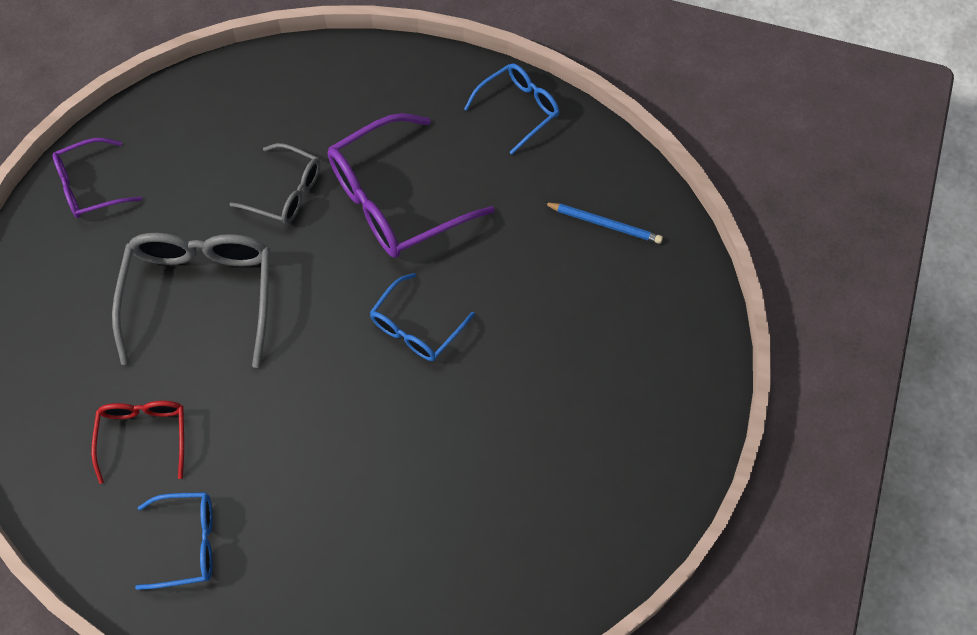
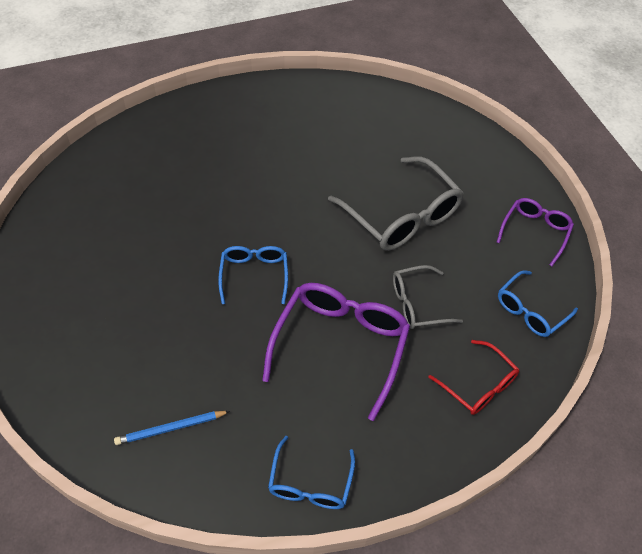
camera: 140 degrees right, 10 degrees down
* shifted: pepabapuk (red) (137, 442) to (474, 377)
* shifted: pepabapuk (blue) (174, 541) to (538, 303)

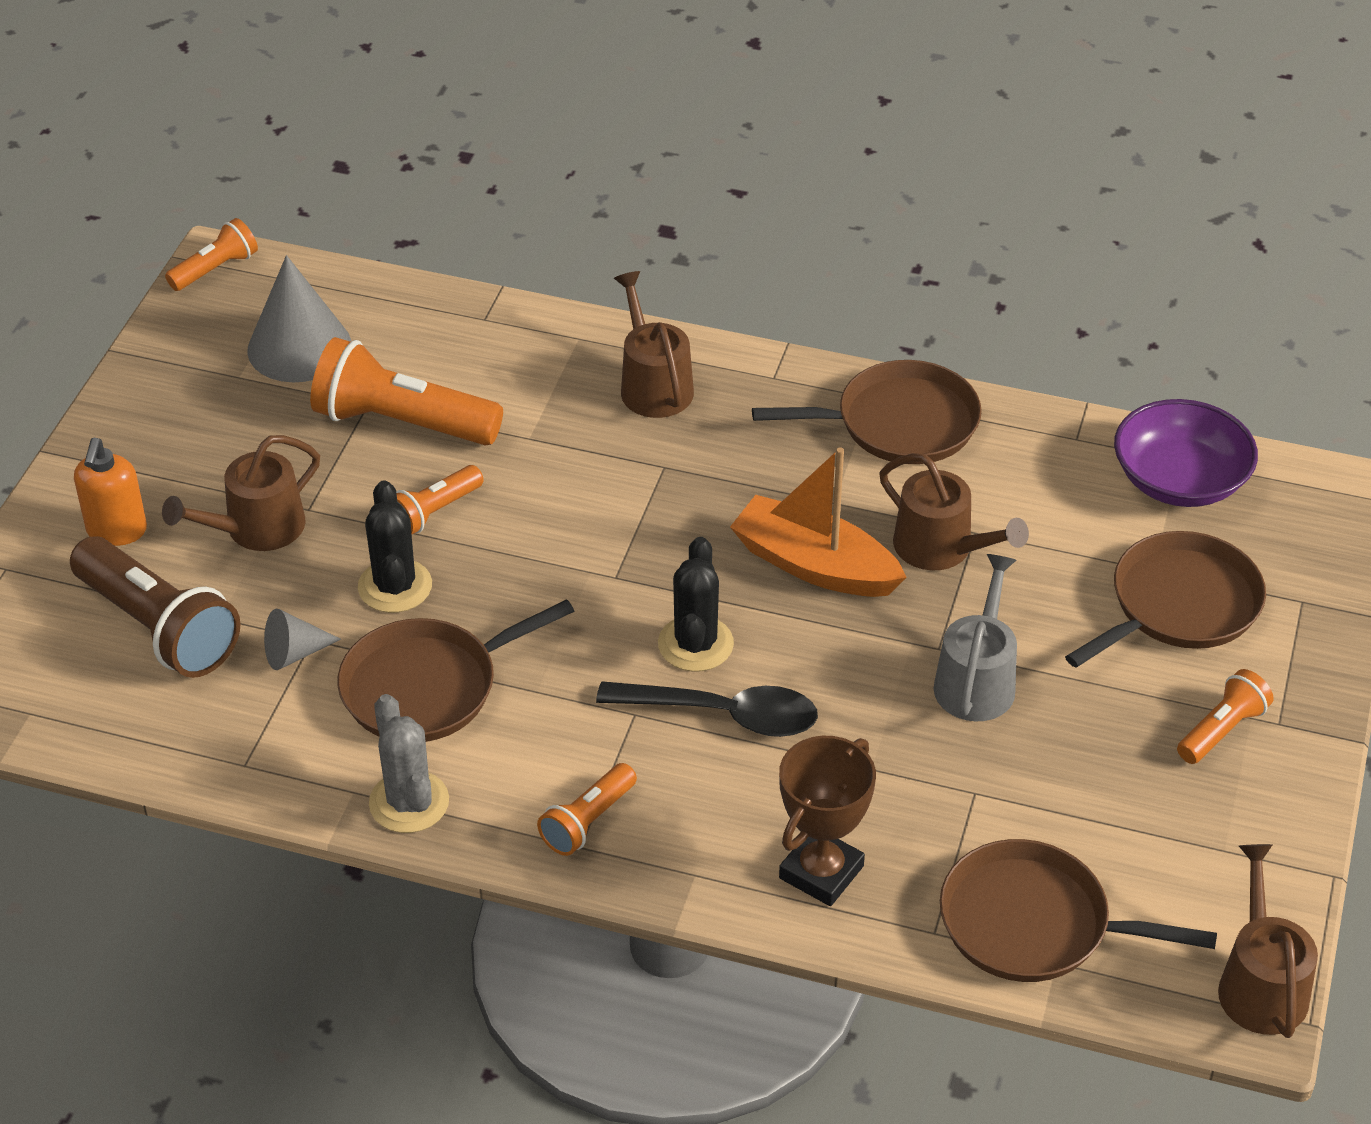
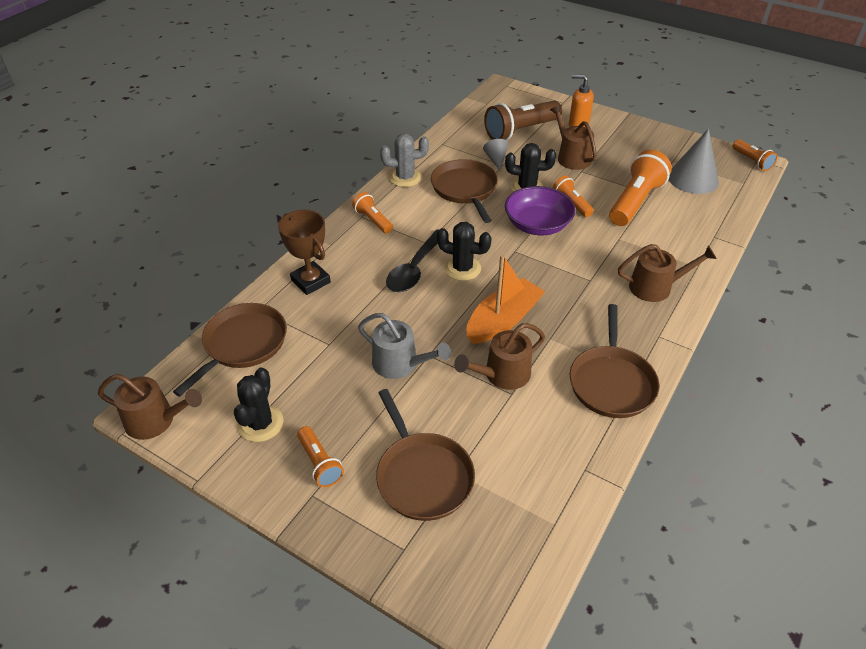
camera: 105 degrees right, 0 degrees up
* new: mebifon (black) (258, 404)
* shifted: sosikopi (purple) (1186, 453) to (540, 210)

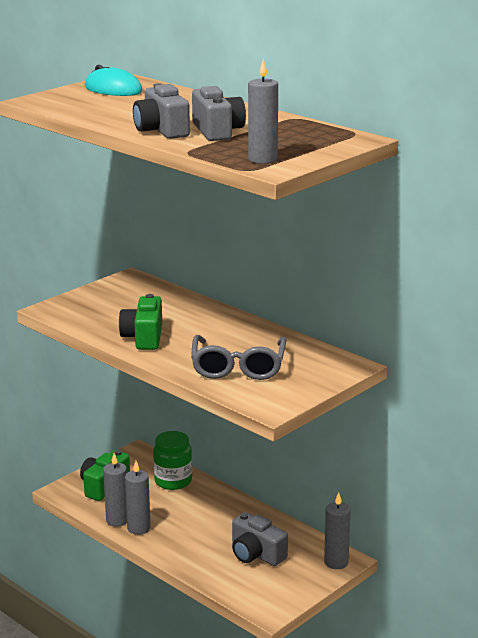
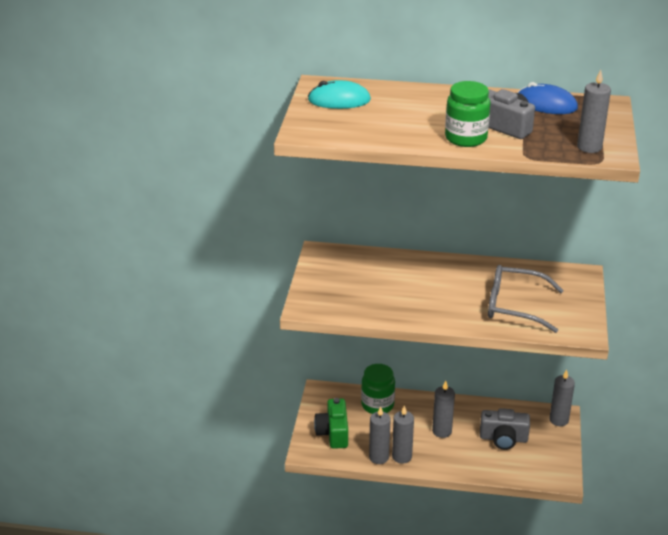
camera: 35 degrees left, 10 degrees up
* new: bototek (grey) (443, 409)
* swapped: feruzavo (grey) (161, 111) to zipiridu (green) (467, 114)
* rotated: pepabapuk (grey) (238, 357) = (526, 299) 135 degrees clockwise
* new: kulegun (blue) (548, 98)
* gone: feruzavo (green) (140, 322)

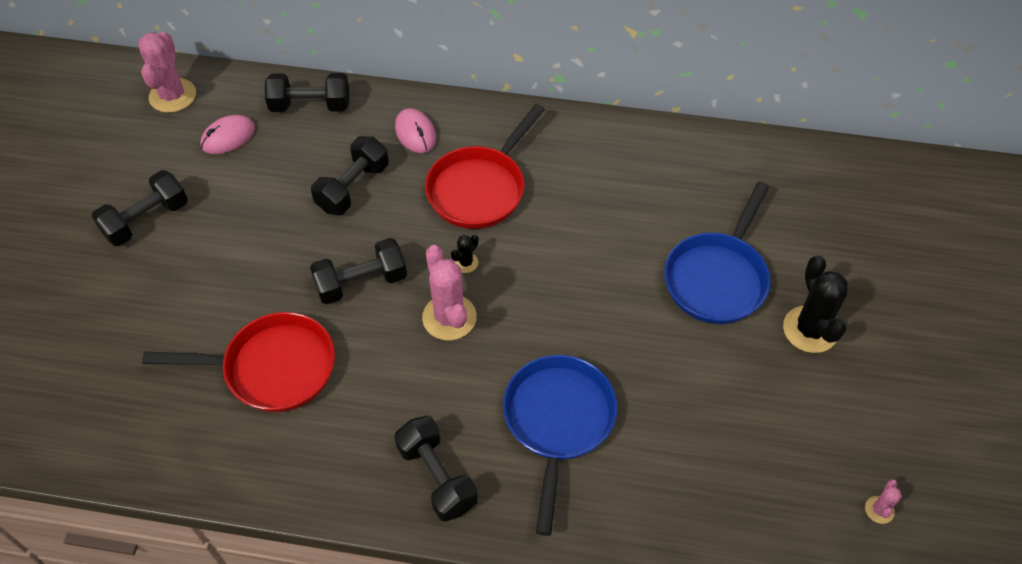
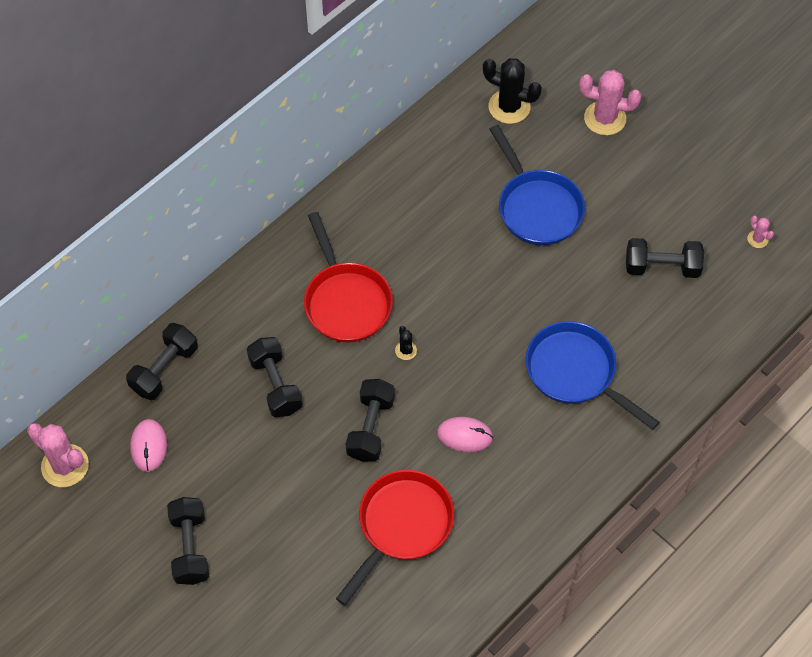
camera: 55 degrees left, 5 degrees up
* shifted: kulegun (pink) (415, 130) to (465, 434)
* shifted: mebifon (black) (815, 304) to (512, 91)
* shifted: mebifon (pink) (449, 292) to (610, 102)
* shifted: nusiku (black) (436, 469) to (665, 258)

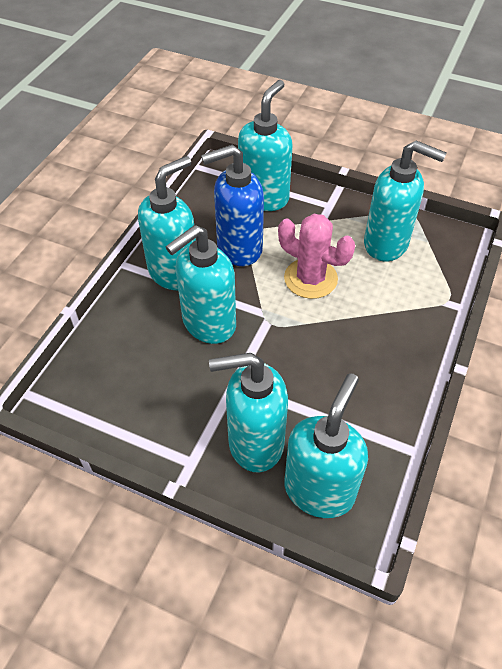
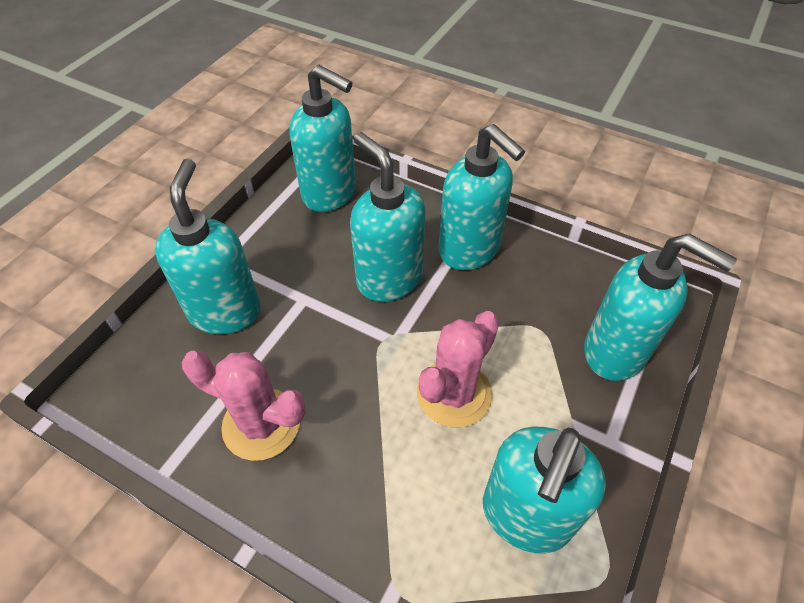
camera: 95 degrees right, 0 degrees up
* new: mebifon (pink) (244, 406)
* shifted: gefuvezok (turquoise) (326, 445) to (322, 138)
* gone: gefuvezok (blue) (232, 205)

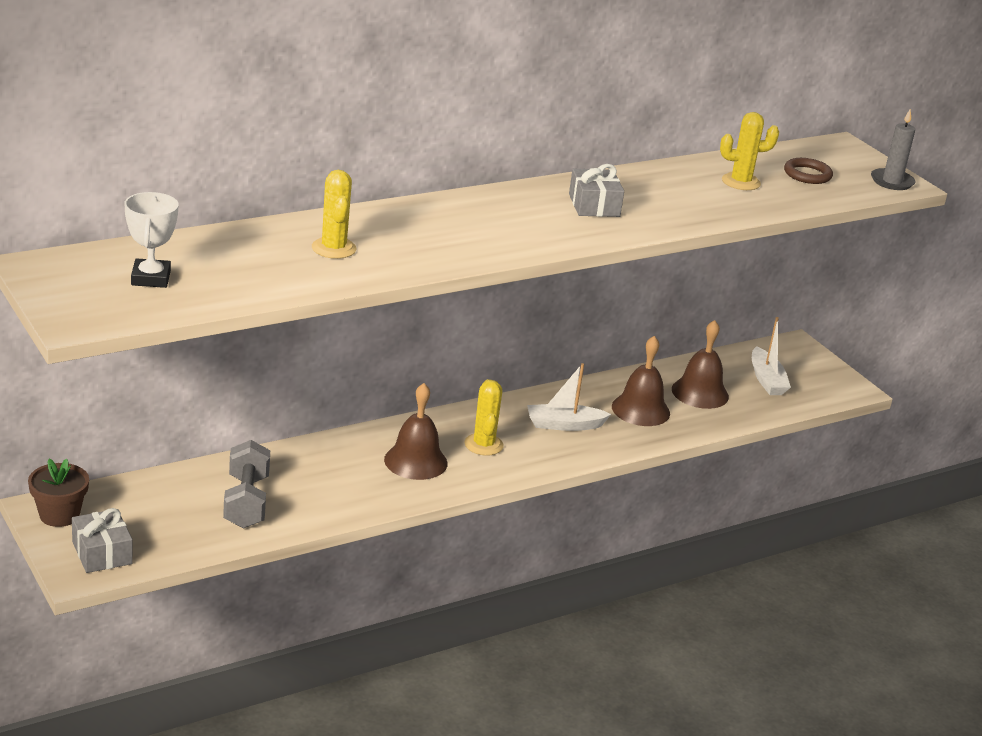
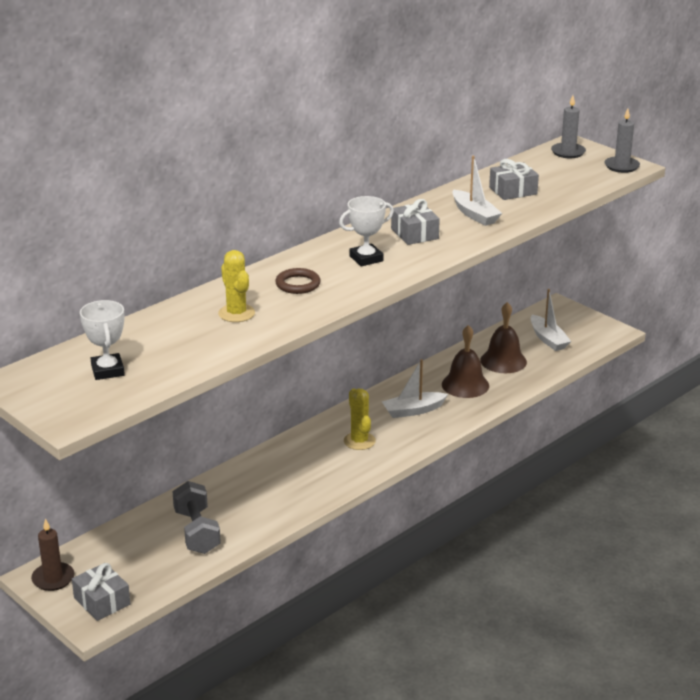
camera: 10 degrees left, 0 degrees up
* swapped: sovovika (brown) (58, 493) to bototek (brown) (52, 555)
* shifted: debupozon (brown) (808, 171) to (298, 281)
* new: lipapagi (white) (366, 231)
* new: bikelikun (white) (477, 190)
* swapped: mebifon (yellow) (749, 151) to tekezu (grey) (514, 179)
* new: bototek (grey) (568, 126)
* gone: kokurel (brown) (415, 431)

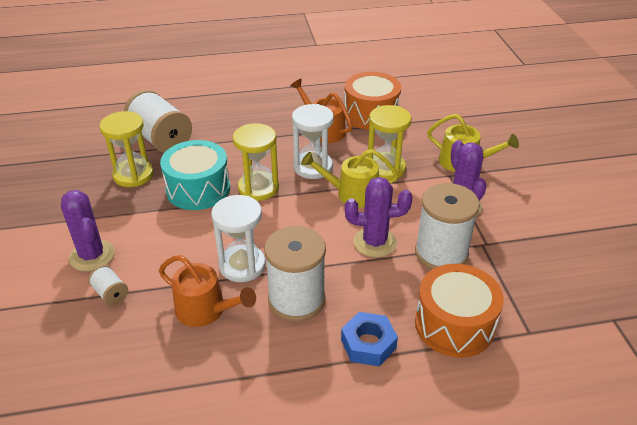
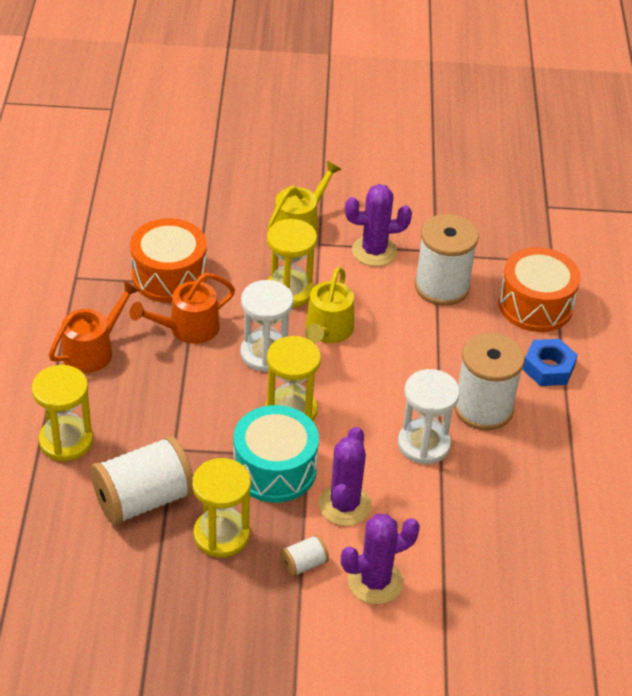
camera: 80 degrees left, 5 degrees up
* new: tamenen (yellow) (62, 413)
* shifted: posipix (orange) (207, 291) to (94, 326)
* shifted: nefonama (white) (108, 285) to (304, 555)
* shifted: mebifon (purple) (378, 217) to (344, 476)

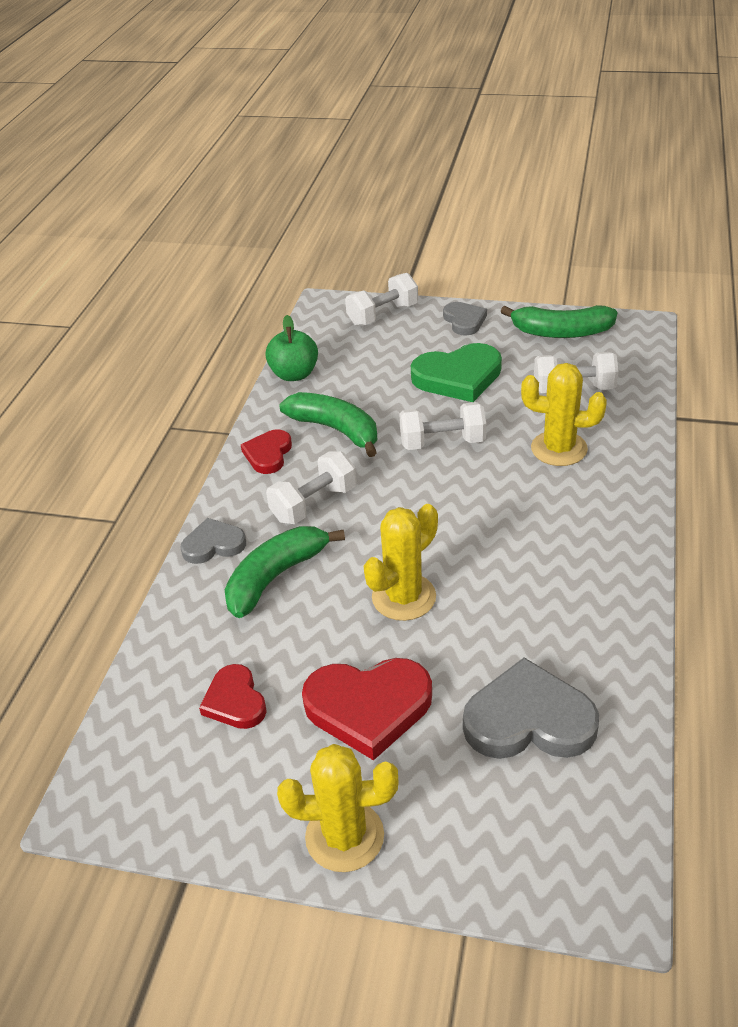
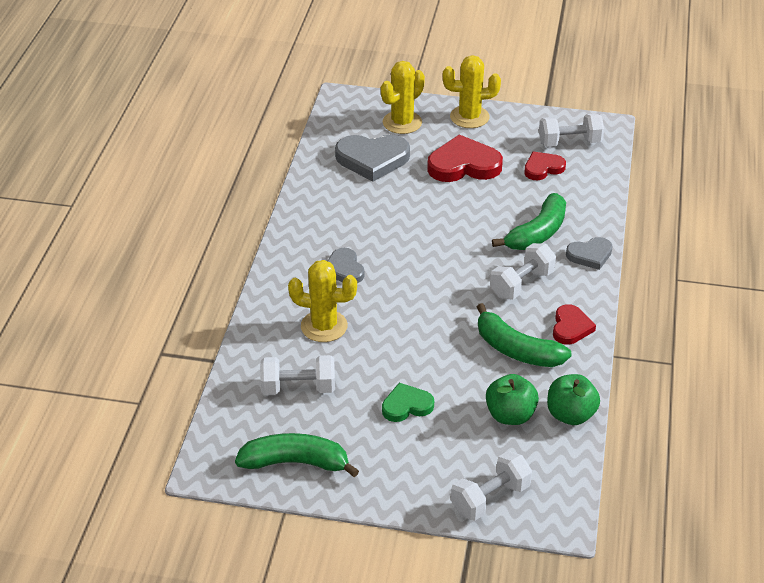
camera: 175 degrees right, 0 degrees up
* shifted: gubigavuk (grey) (465, 319) to (345, 265)
* shifted: mebifon (yellow) (401, 562) to (403, 97)
* scaled: gubigavuk (green) (456, 372) = (408, 402) x0.59
* new: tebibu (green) (512, 399)
* rotated: gubigavuk (red) (233, 696) = (545, 165) 90 degrees counterclockwise
* shifted: nusiku (white) (442, 426) to (571, 130)

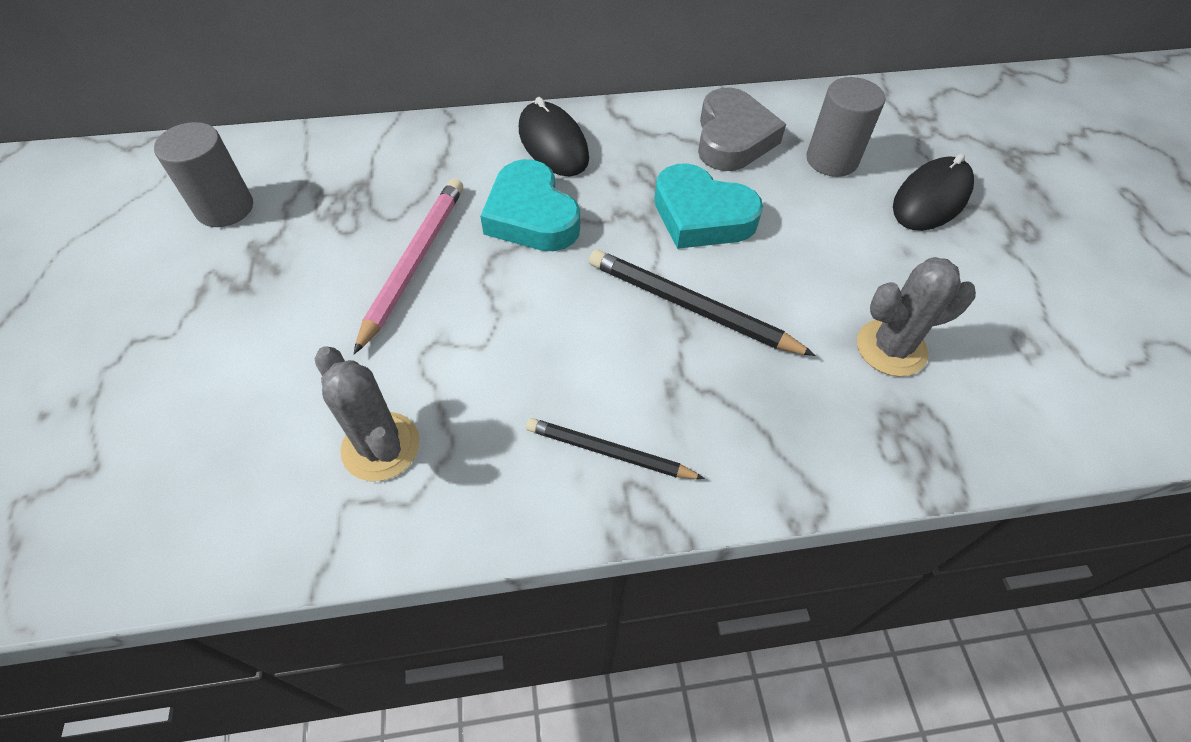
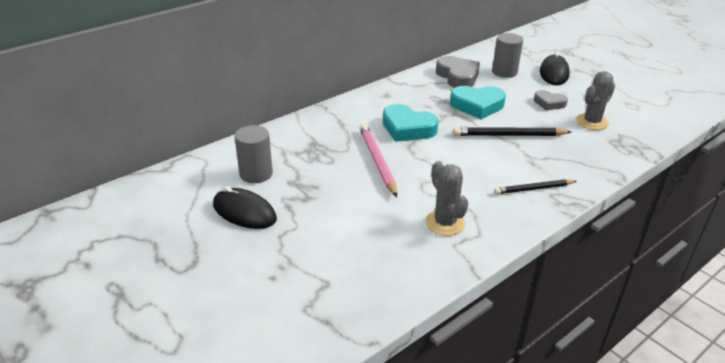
camera: 30 degrees left, 20 degrees down
* shifted: kulegun (black) (554, 136) to (245, 207)
* rotated: mebifon (grey) (367, 413) = (446, 198) 45 degrees clockwise
* new: gubigavuk (grey) (551, 100)

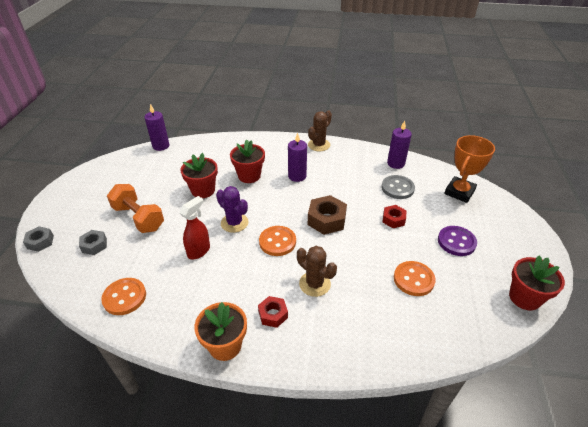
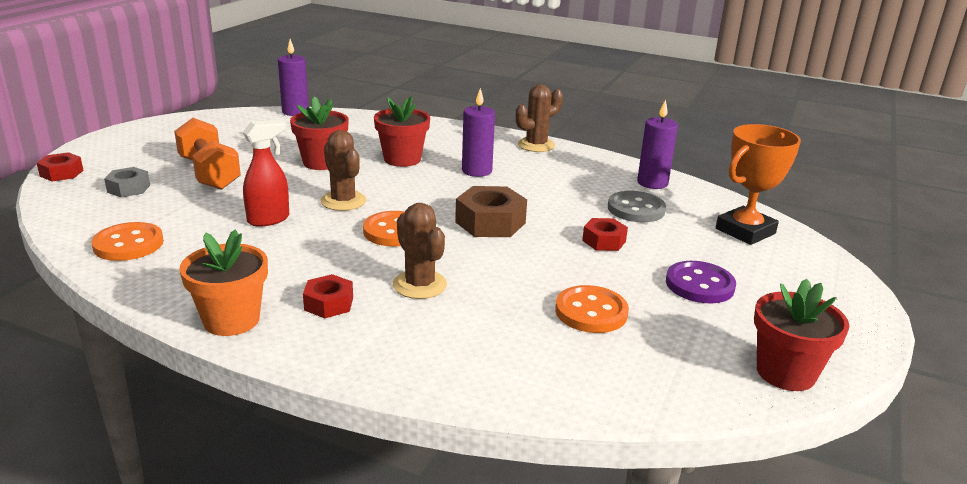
camera: 15 degrees right, 15 degrees down
* repainted: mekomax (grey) (38, 239) to mekomax (red) (60, 166)
* repainted: mebifon (purple) (232, 209) to mebifon (brown) (343, 170)

